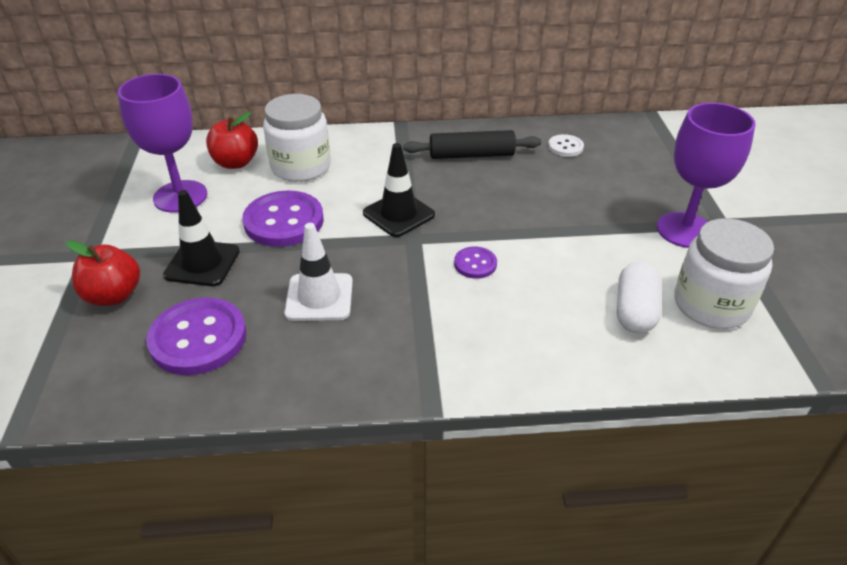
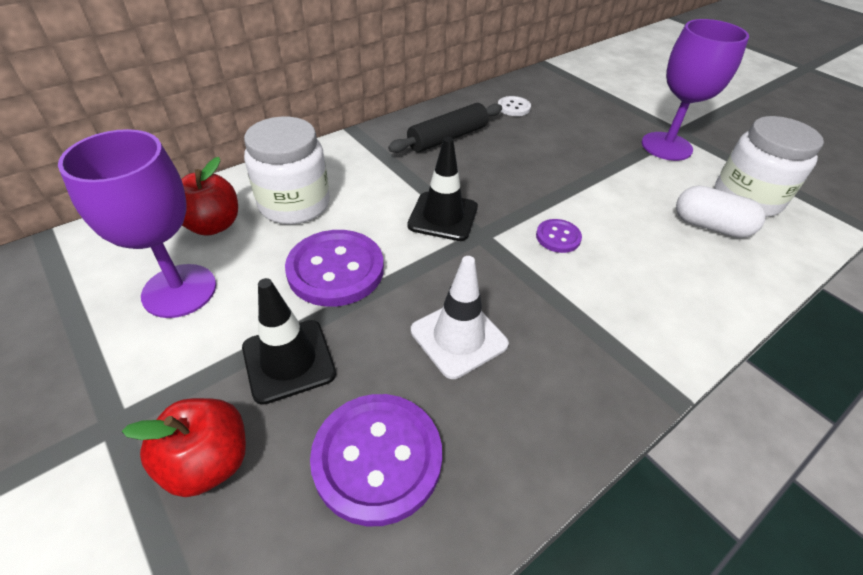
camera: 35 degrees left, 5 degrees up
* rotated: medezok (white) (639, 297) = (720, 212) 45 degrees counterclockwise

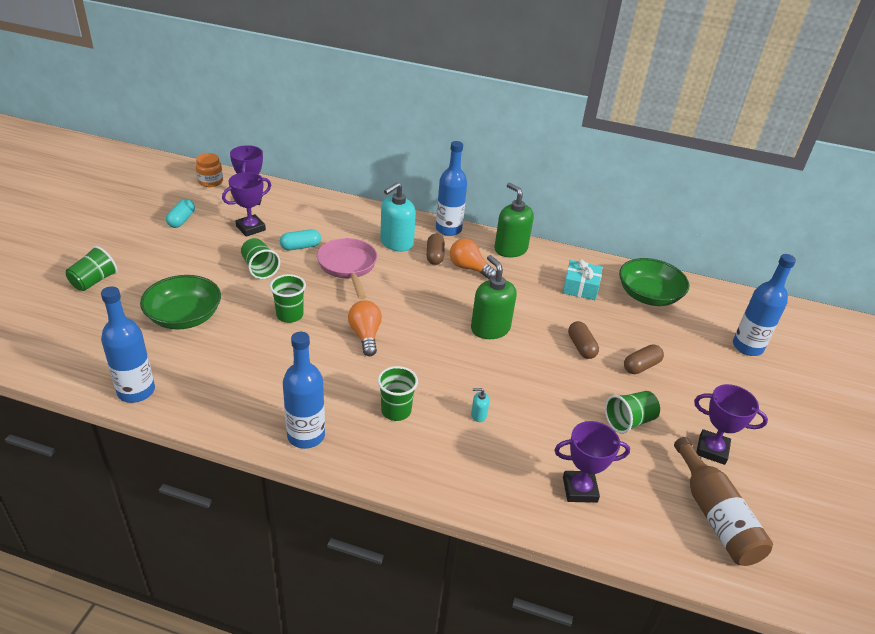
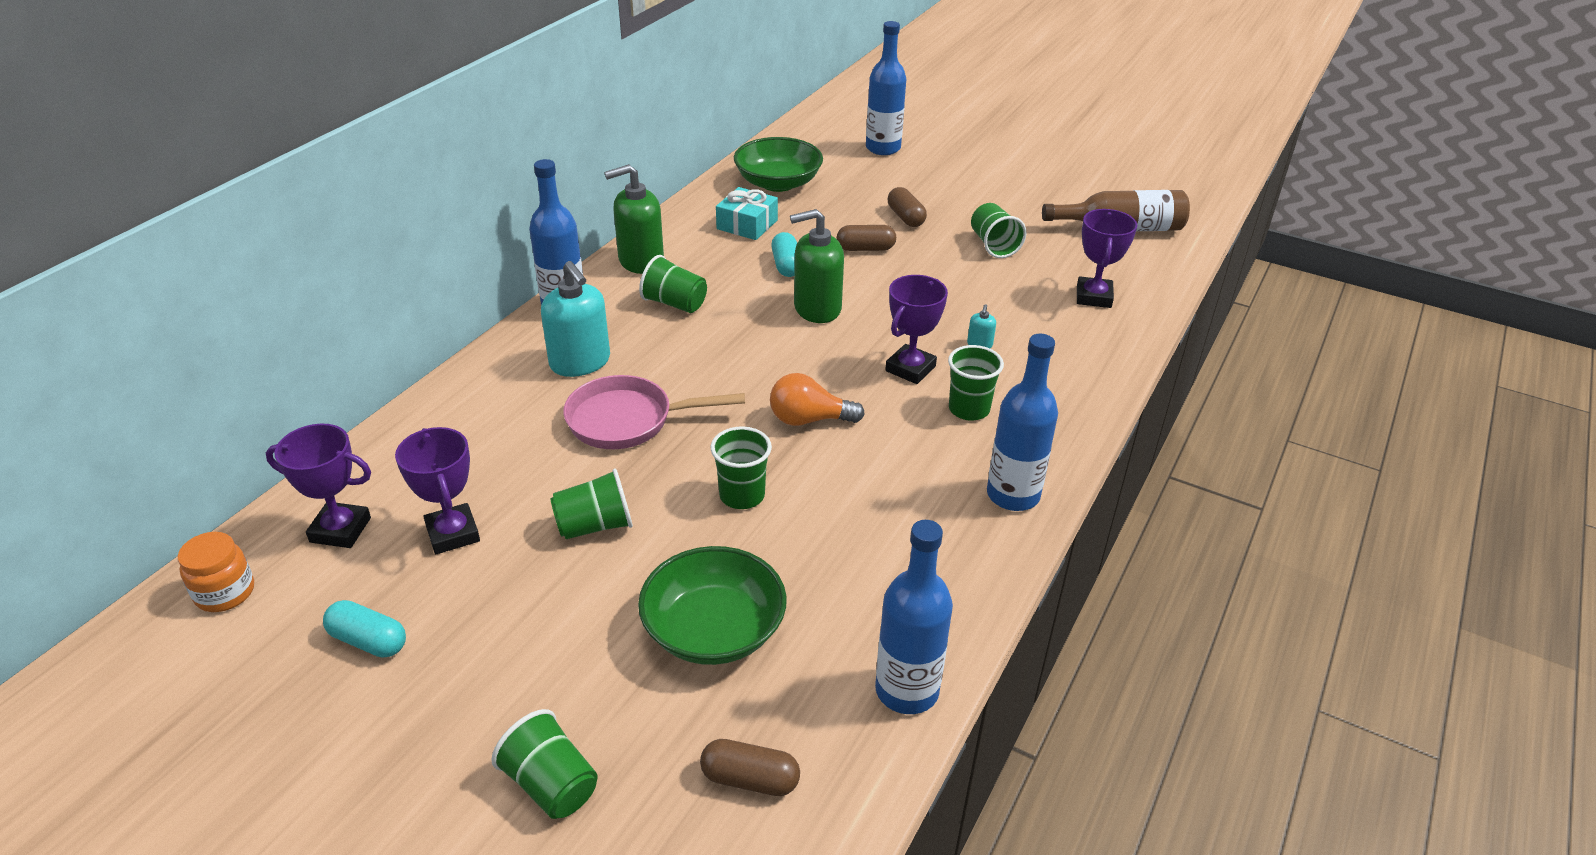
camera: 75 degrees left, 0 degrees up
* swapped: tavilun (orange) (473, 259) to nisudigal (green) (673, 284)
* shifted: medezok (brown) (436, 249) to (750, 767)
* shifted: medezok (turquoise) (300, 239) to (784, 254)
* shifted: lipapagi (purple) (731, 424) to (916, 329)

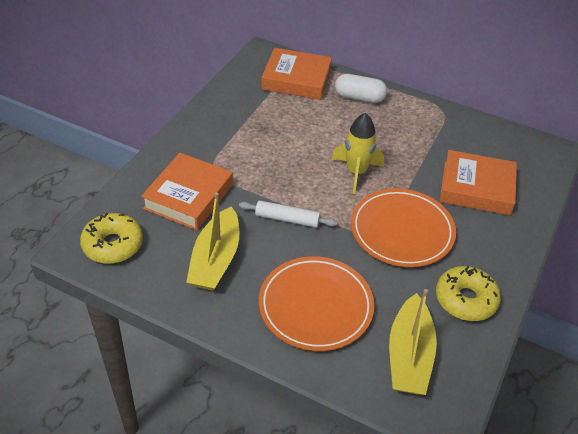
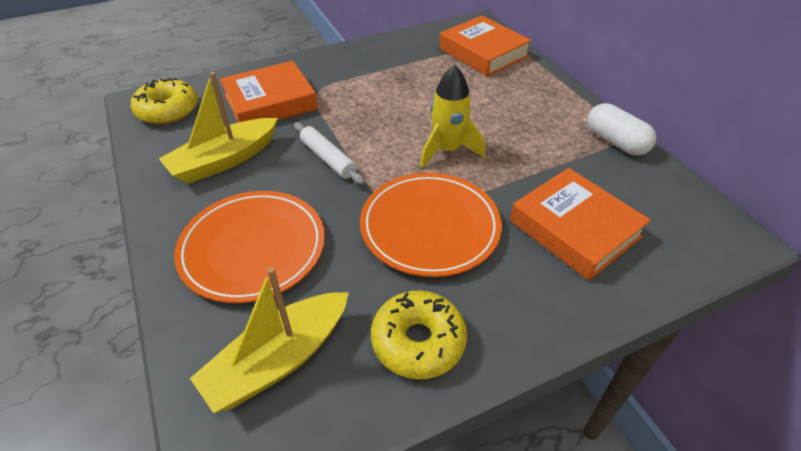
camera: 40 degrees right, 0 degrees up
* shifted: medezok (white) (361, 88) to (621, 129)

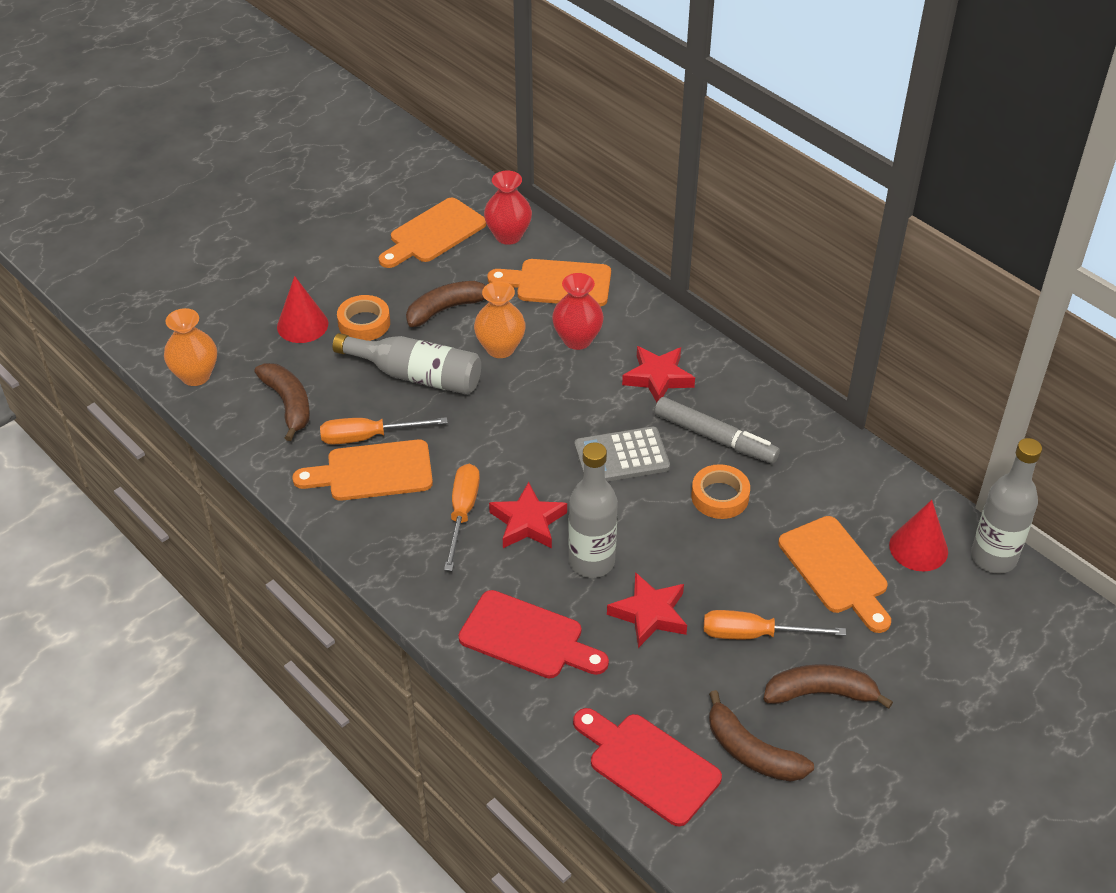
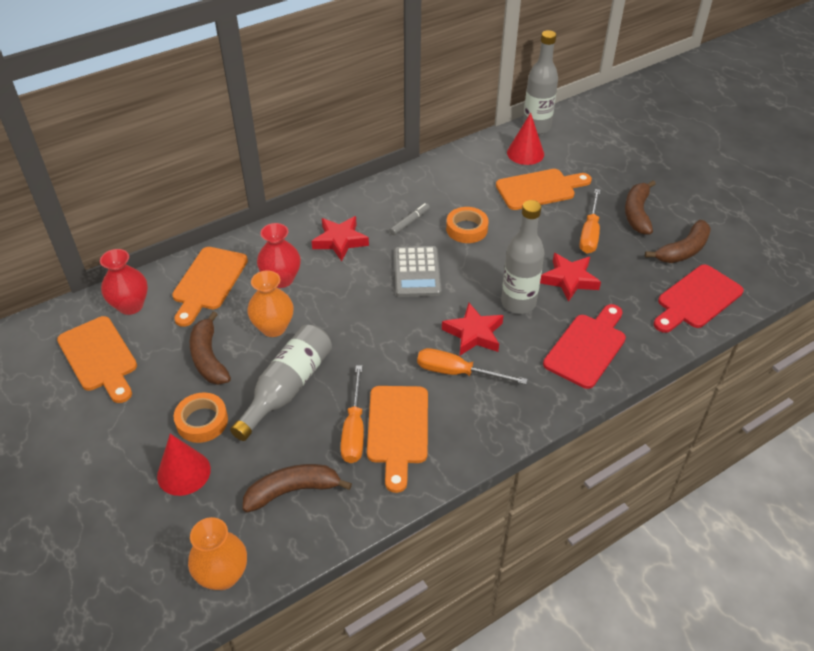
camera: 80 degrees left, 0 degrees up
* scaled: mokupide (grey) (717, 430) = (410, 219) x0.54

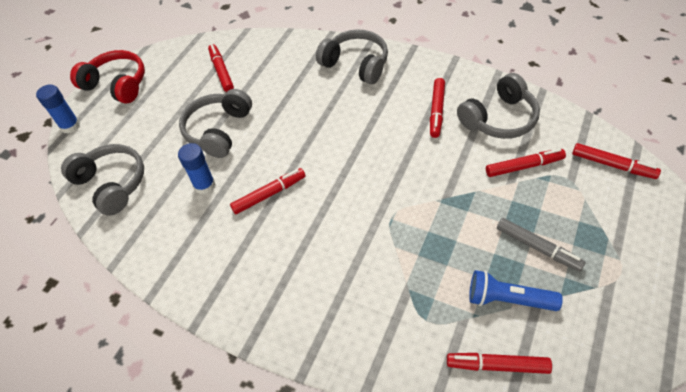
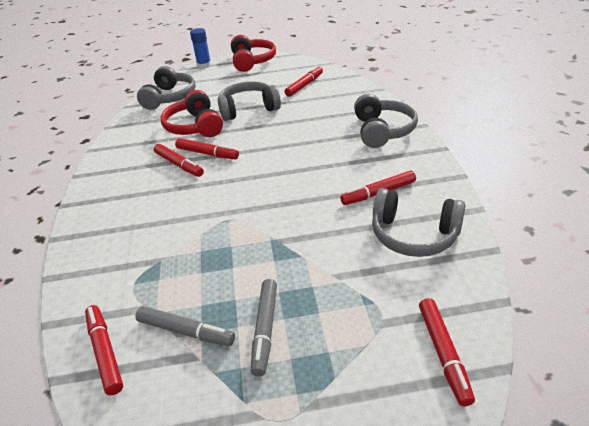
camera: 55 degrees right, 15 degrees down
* swapped: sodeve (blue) (516, 290) to mokupide (grey) (185, 326)
* shifted: mokupide (red) (526, 163) to (179, 160)
* swapped: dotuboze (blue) (196, 168) to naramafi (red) (192, 113)

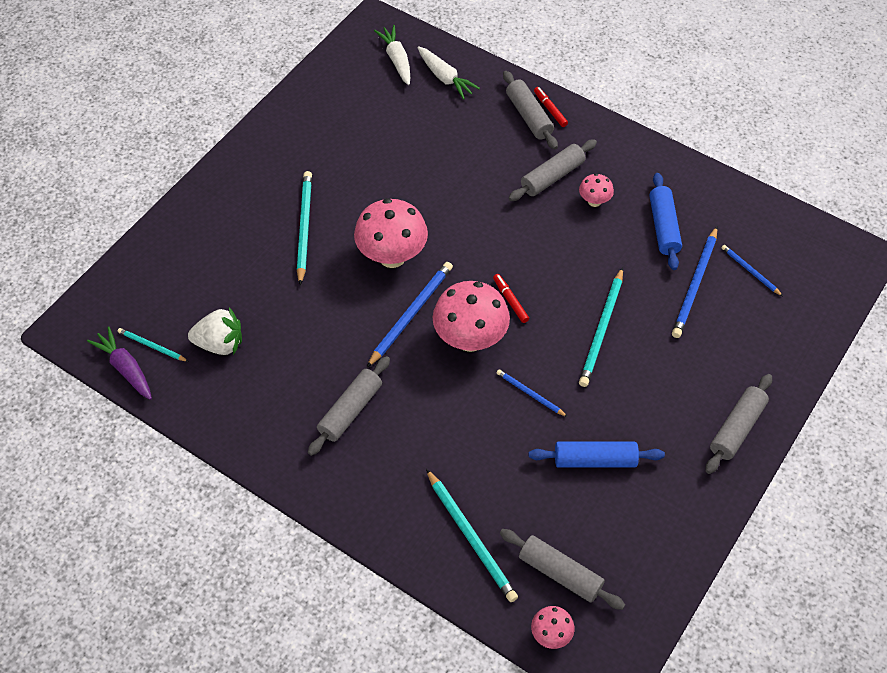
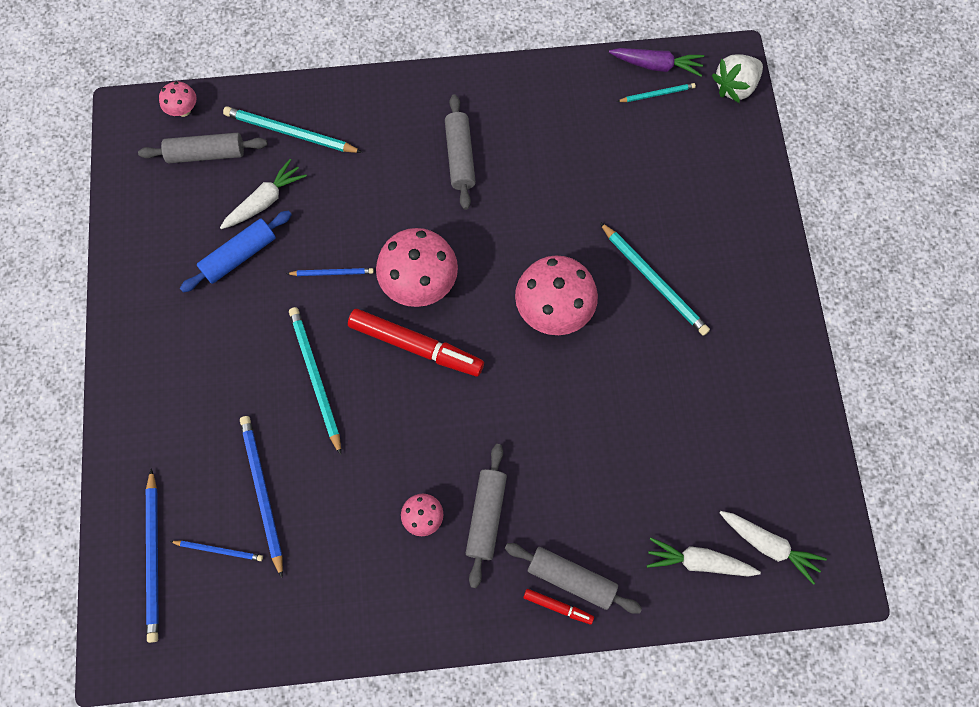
camera: 140 degrees right, 15 degrees up
* shifted: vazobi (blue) (410, 314) to (152, 555)
* new: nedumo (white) (263, 194)
* scaled: mokupide (red) (511, 298) = (416, 343) x2.13
* shifted: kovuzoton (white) (215, 331) to (737, 78)
* gone: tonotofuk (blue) (665, 221)
* gone: tonotofuk (grey) (739, 424)

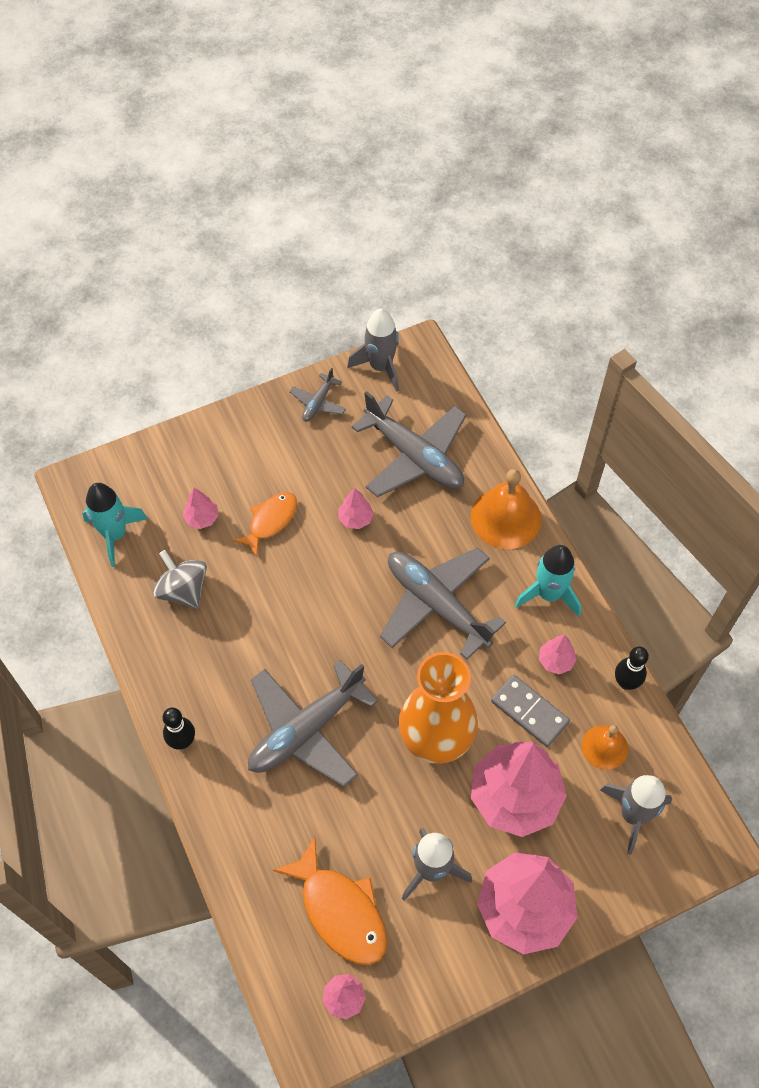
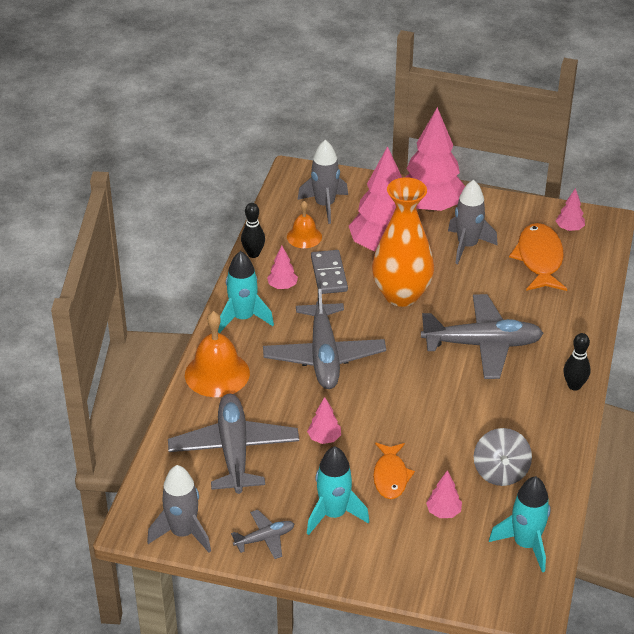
camera: 140 degrees left, 20 degrees down
* new: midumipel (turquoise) (338, 490)
* rotated: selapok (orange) (265, 524) = (394, 471) 75 degrees counterclockwise

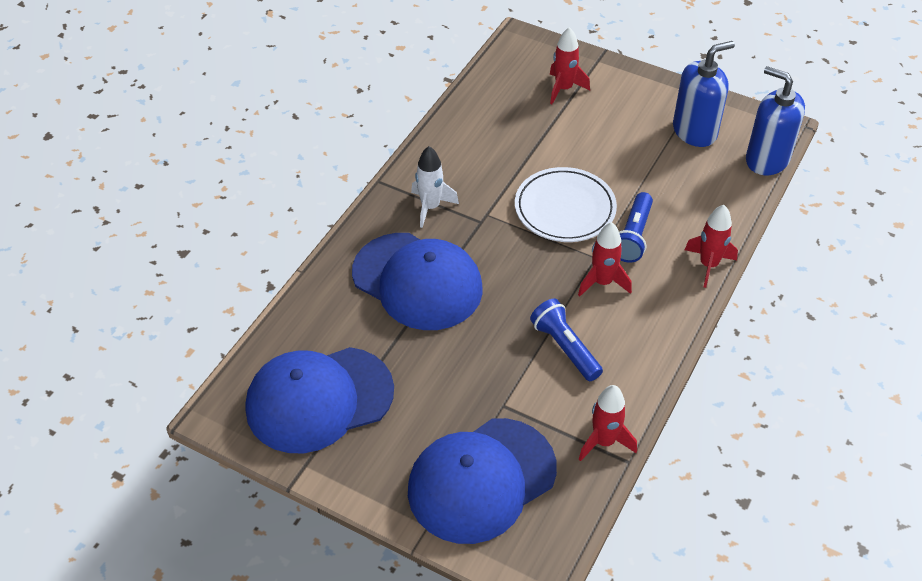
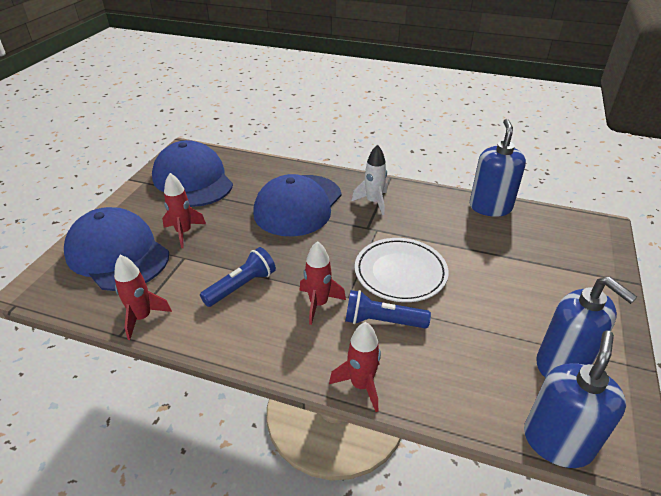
camera: 80 degrees right, 10 degrees down
* shifted: midumipel (red) (570, 65) to (184, 210)
* new: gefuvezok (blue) (498, 168)

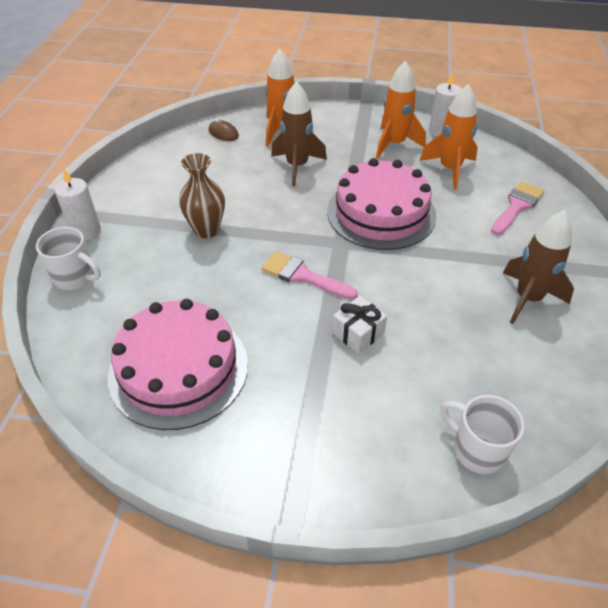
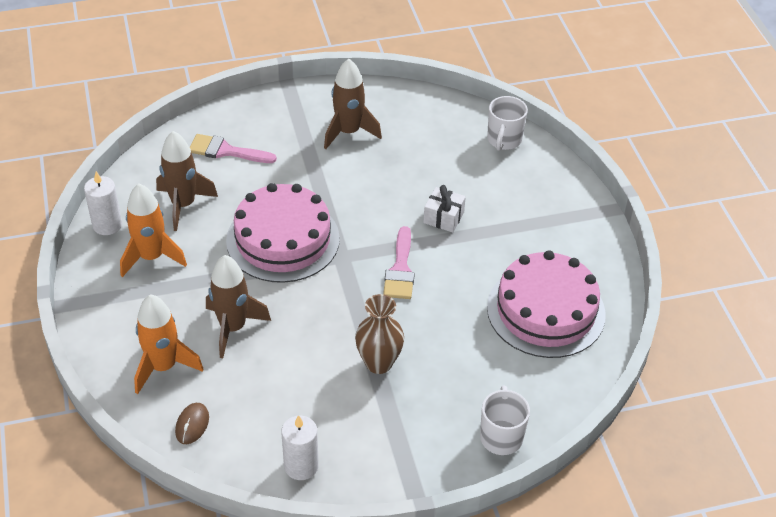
camera: 115 degrees left, 0 degrees up
* repainted: midumipel (orange) (449, 136) to midumipel (brown) (187, 181)
* shifted: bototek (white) (78, 204) to (300, 447)

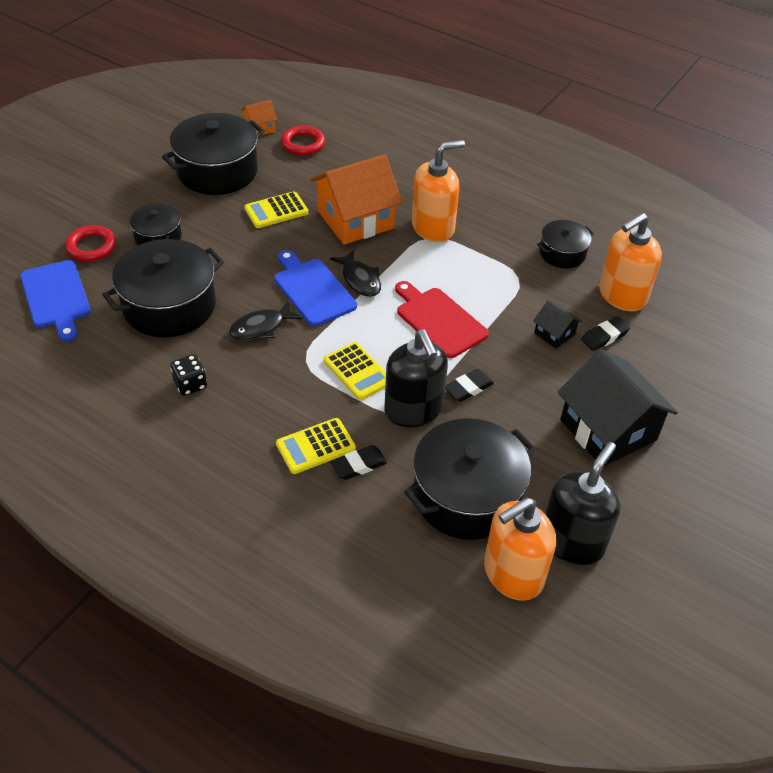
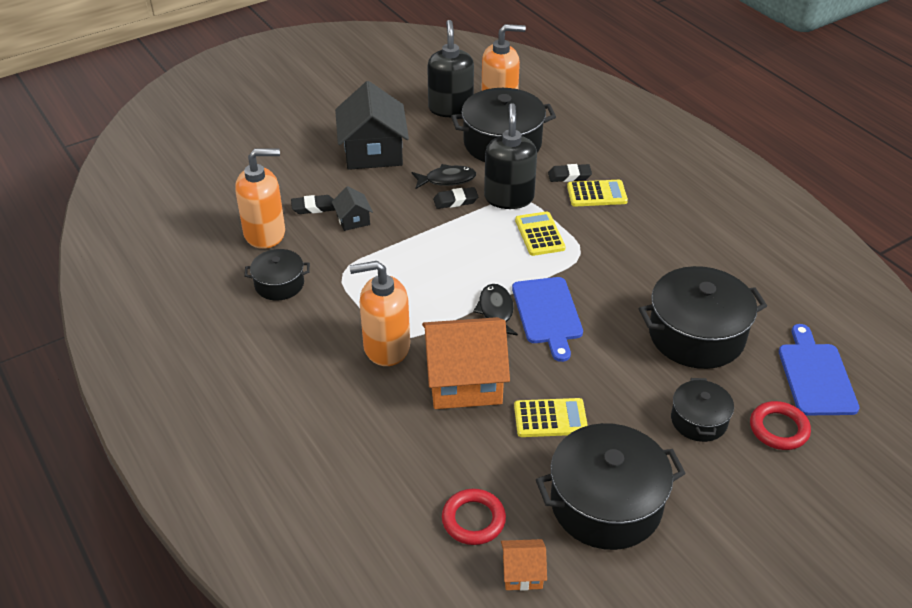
camera: 155 degrees left, 5 degrees down
* shifted: selapok (black) (265, 320) to (444, 176)
* rotated: gefuvezok (black) (583, 503) = (450, 68) 120 degrees clockwise
* gone: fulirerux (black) (188, 375)
* gone: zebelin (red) (442, 319)

